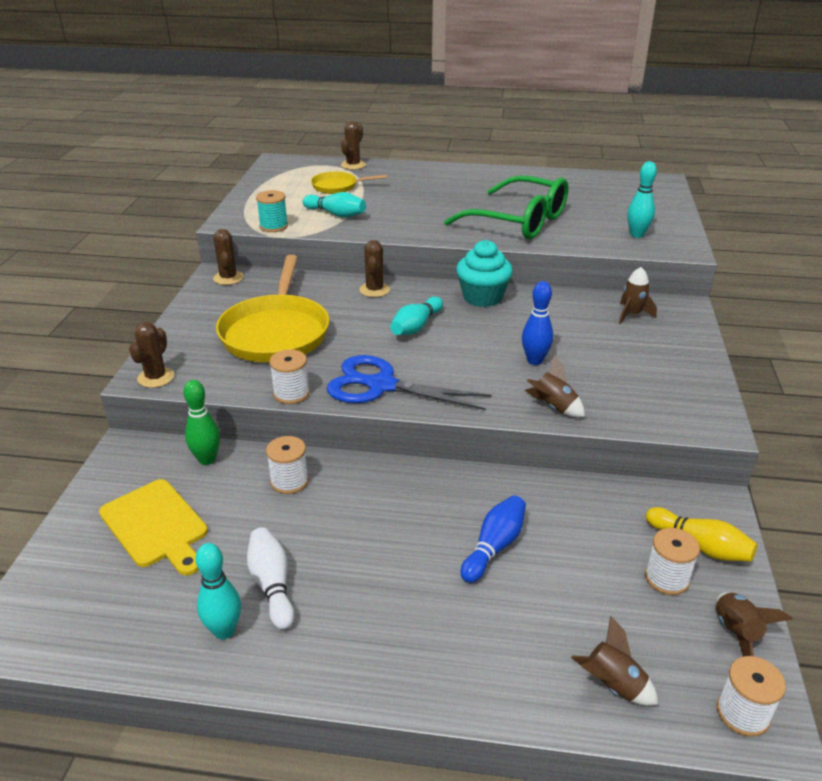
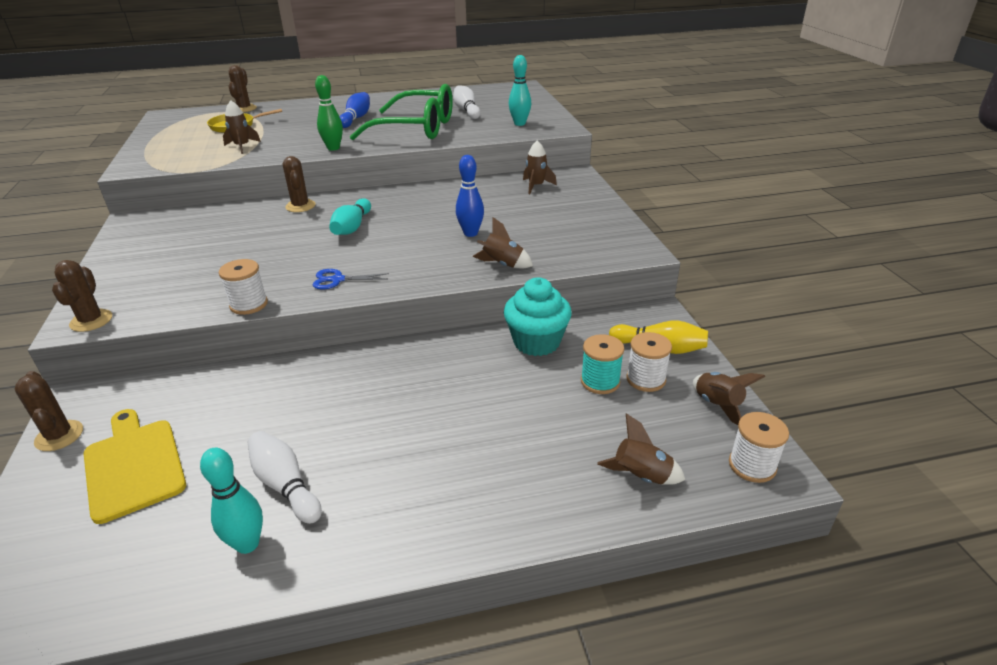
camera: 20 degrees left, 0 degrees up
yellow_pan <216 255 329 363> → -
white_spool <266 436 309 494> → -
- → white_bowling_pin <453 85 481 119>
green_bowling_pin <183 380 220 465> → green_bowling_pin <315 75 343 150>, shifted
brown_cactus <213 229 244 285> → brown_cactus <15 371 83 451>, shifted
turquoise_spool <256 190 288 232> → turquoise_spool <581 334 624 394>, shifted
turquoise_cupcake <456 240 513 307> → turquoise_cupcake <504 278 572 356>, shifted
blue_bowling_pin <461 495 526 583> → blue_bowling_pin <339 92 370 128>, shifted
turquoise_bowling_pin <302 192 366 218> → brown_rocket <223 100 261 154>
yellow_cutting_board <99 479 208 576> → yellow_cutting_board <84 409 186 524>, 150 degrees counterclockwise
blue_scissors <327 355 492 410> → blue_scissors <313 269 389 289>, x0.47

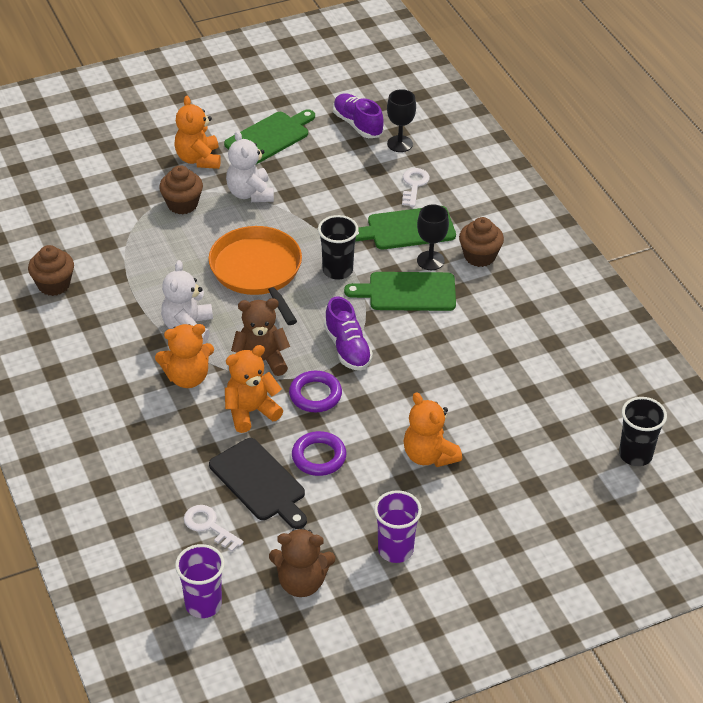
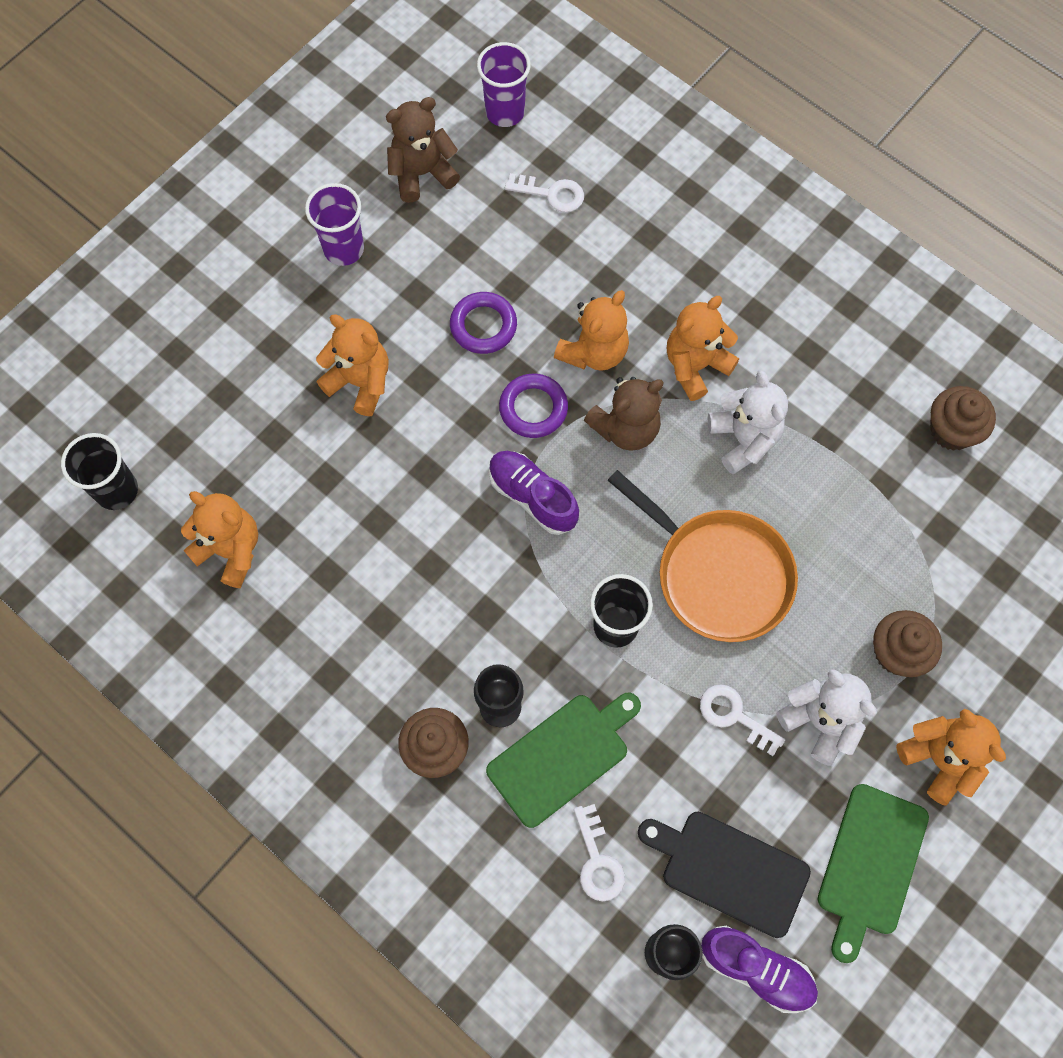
camera: 155 degrees right, 25 degrees up
green_cutting_board <344 272 456 311> → -
- → orange_teddy_bear <181 491 258 588>
- → white_key <700 684 785 756>
black_cutting_board <209 438 307 529> → black_cutting_board <638 812 811 938>, shifted

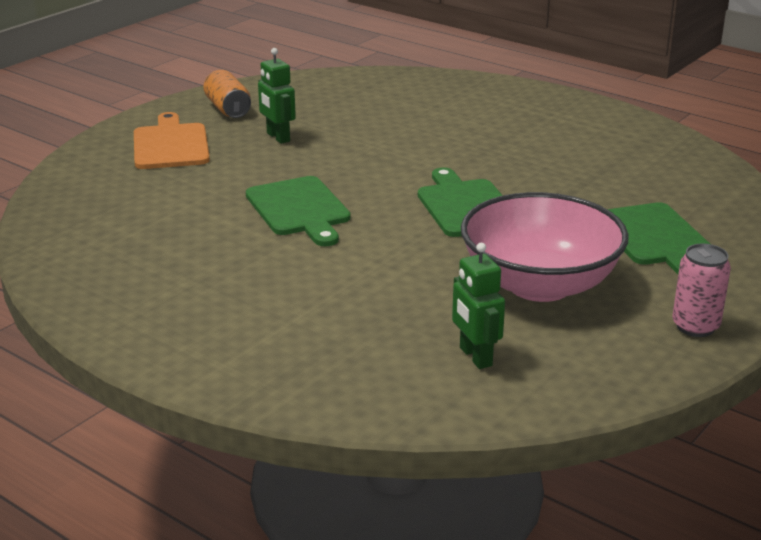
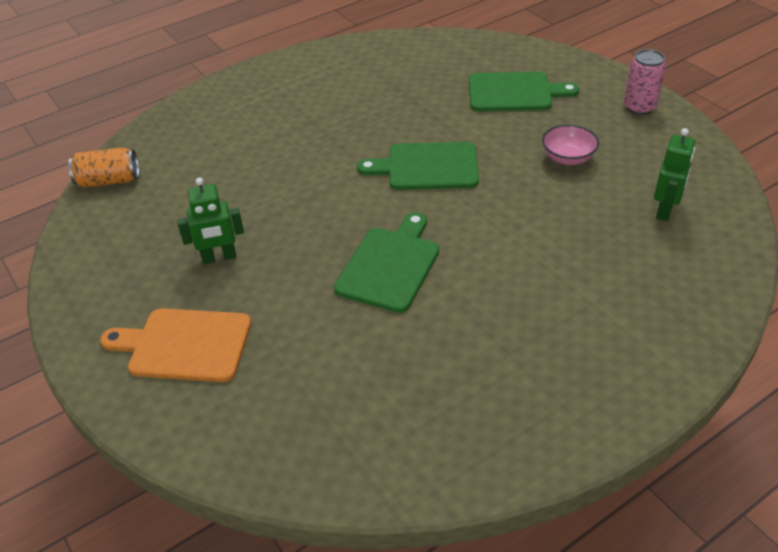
camera: 70 degrees left, 15 degrees up
orange_can <203 70 251 118> → orange_can <68 147 139 188>, shifted
green_cutting_board <246 176 351 246> → green_cutting_board <334 212 439 313>, 60 degrees counterclockwise
green_robot <452 243 505 369> → green_robot <654 128 695 221>, 60 degrees counterclockwise
pink_bowl <461 192 629 302> → pink_bowl <542 125 599 165>, x0.44

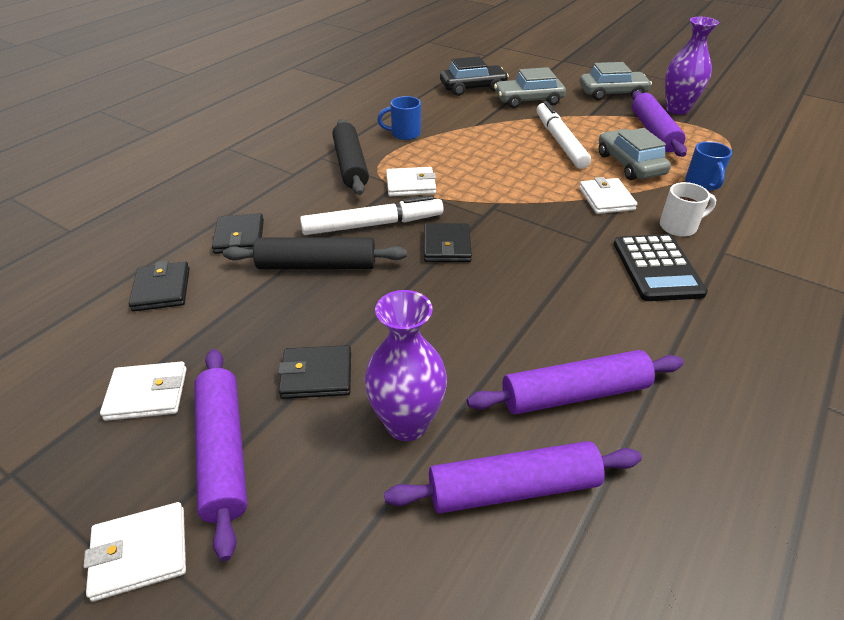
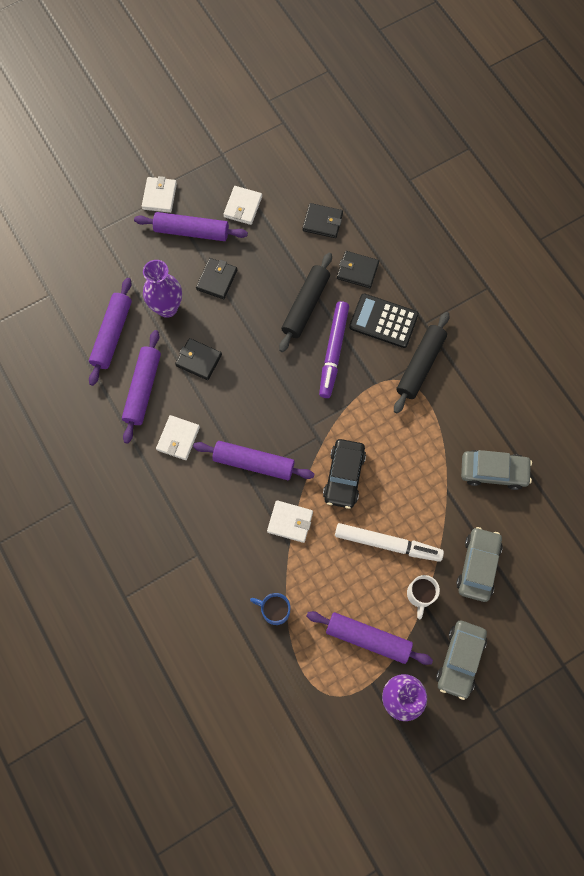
camera: 115 degrees right, 30 degrees up
blue_mug <377 96 421 140> → -
- → purple_rolling_pin <193 441 314 480>
white_wallet <386 167 436 196> → white_wallet <156 415 200 460>, shifted
black_wallet <424 223 472 262> → black_wallet <175 338 222 380>, shifted
black_car <440 56 509 96> → black_car <323 439 366 509>, shifted
grey_car <599 128 671 180> → grey_car <461 450 532 490>, shifted
black_calculator <614 234 708 301> → black_calculator <349 294 419 348>, shifted
white_mug <660 182 716 237> → white_mug <407 575 440 619>, shifted
white_marker <300 195 444 235> → purple_marker <319 301 349 398>
black_rolling_pin <332 119 369 195> → black_rolling_pin <394 312 449 414>, 75 degrees counterclockwise

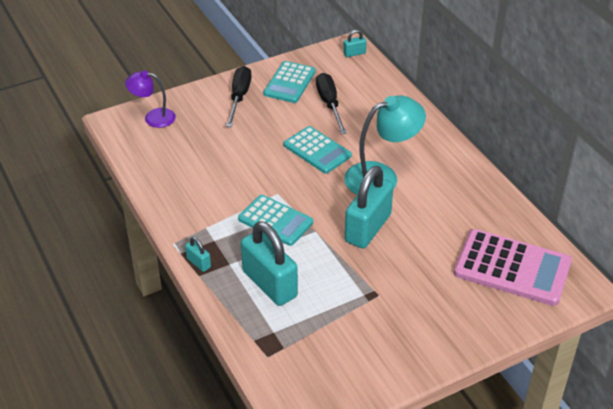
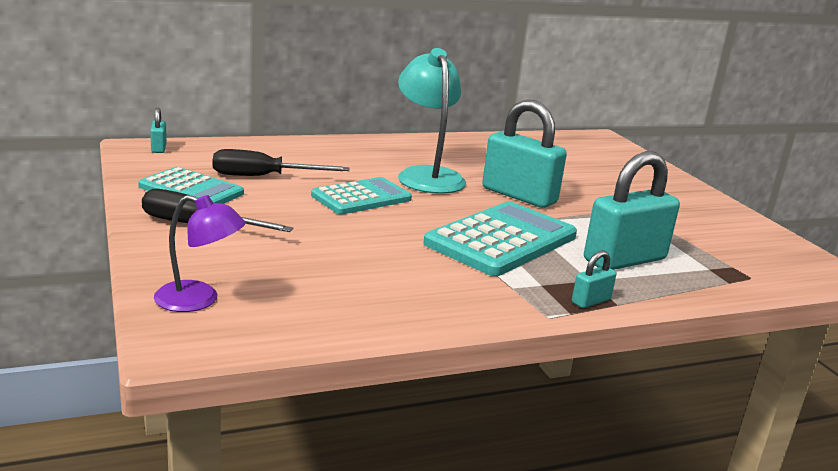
camera: 85 degrees left, 20 degrees down
pink_calculator <454 229 572 306> → -
purple_lamp <125 71 176 128> → purple_lamp <154 195 246 312>, 90 degrees counterclockwise
turquoise_calculator <238 195 313 246> → turquoise_calculator <423 202 577 276>, x1.52

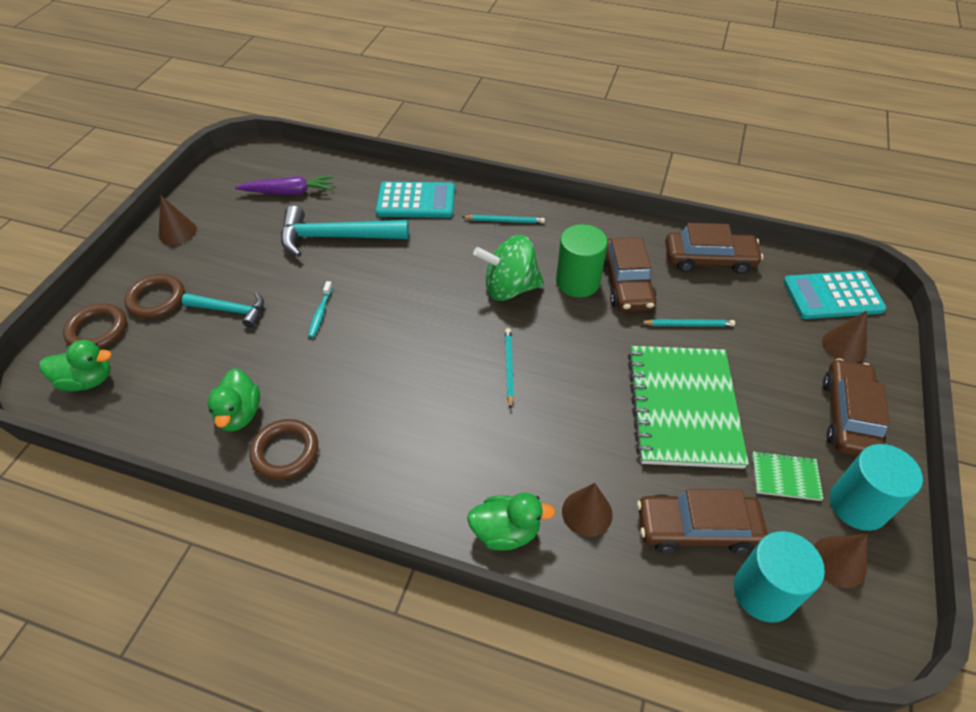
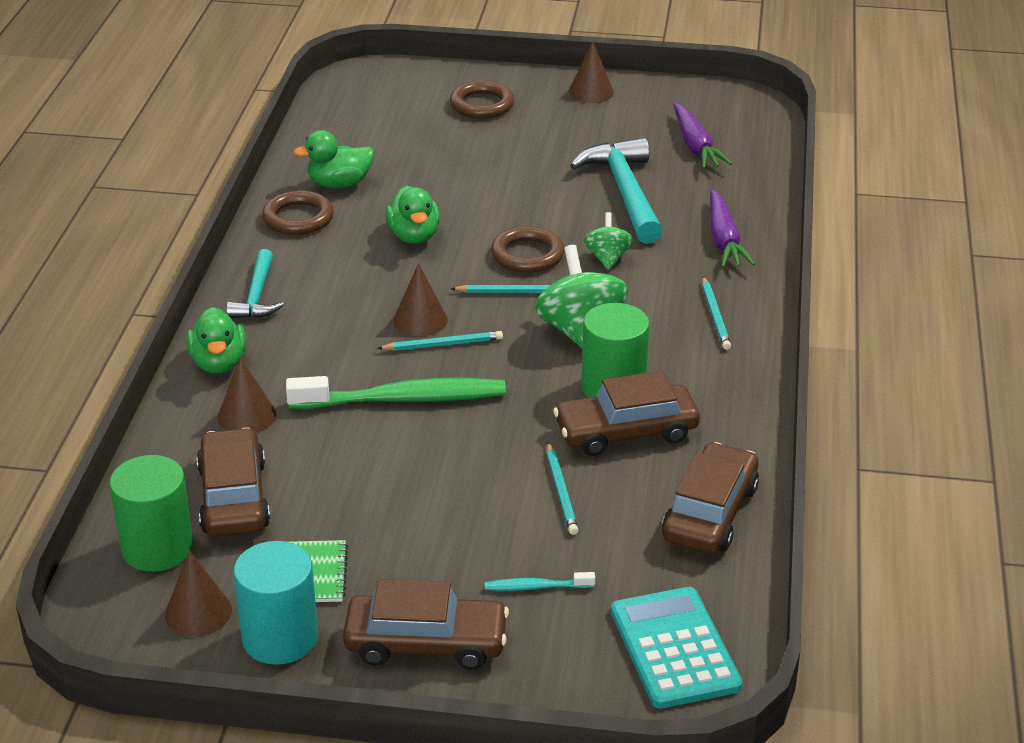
camera: 80 degrees right, 15 degrees down
green_notebook <628 346 749 469> → -
- → green_toothbrush <286 376 506 409>
- → turquoise_pencil <451 285 550 293>
- → green_spinning_top <584 212 633 270>
green_duck <40 340 112 391> → green_duck <385 186 440 244>, shifted
brown_ring <63 303 127 349> → brown_ring <491 226 564 273>, shifted
turquoise_hammer <182 292 264 328> → turquoise_hammer <226 249 284 318>, shifted
turquoise_toothbrush <308 281 333 338> → turquoise_toothbrush <485 572 595 591>, shifted
brown_cone <822 310 867 363> → brown_cone <393 263 448 336>, shifted
turquoise_calculator <376 182 455 218> → purple_carrot <710 189 755 267>
turquoise_cylinder <734 531 825 622> → green_cylinder <109 455 194 572>
brown_car <665 223 763 274> → brown_car <662 442 759 554>, 150 degrees counterclockwise

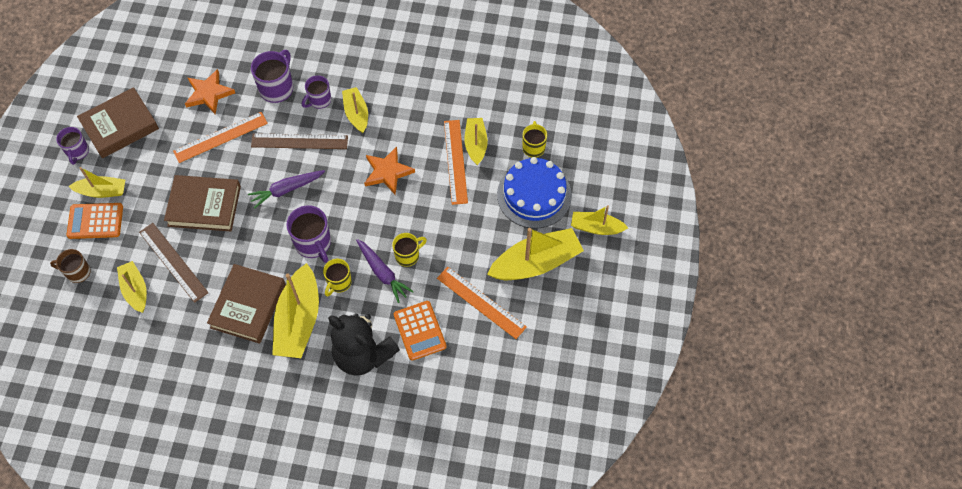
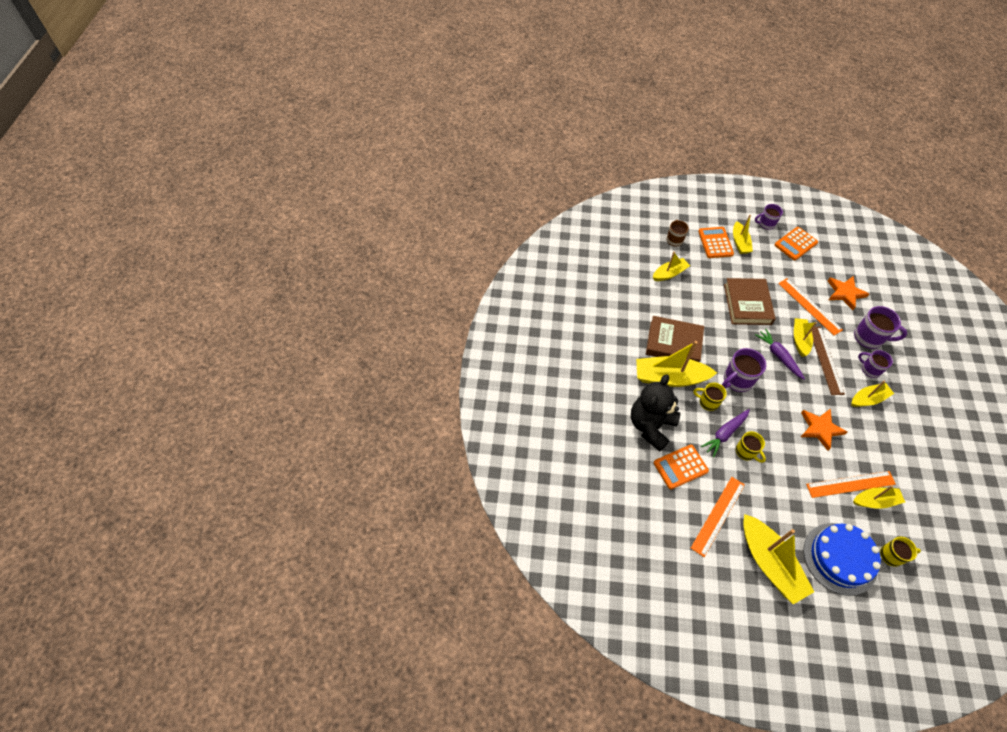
camera: 85 degrees right, 5 degrees down
brown_ruler <139 223 209 303> → -
yellow_boat <571 205 628 235> → yellow_boat <794 318 817 357>, shifted
brown_book <77 87 159 158> → orange_calculator <774 227 818 260>

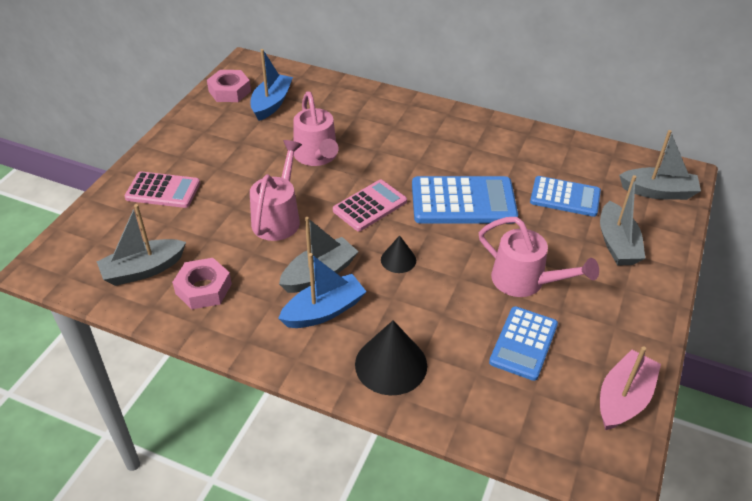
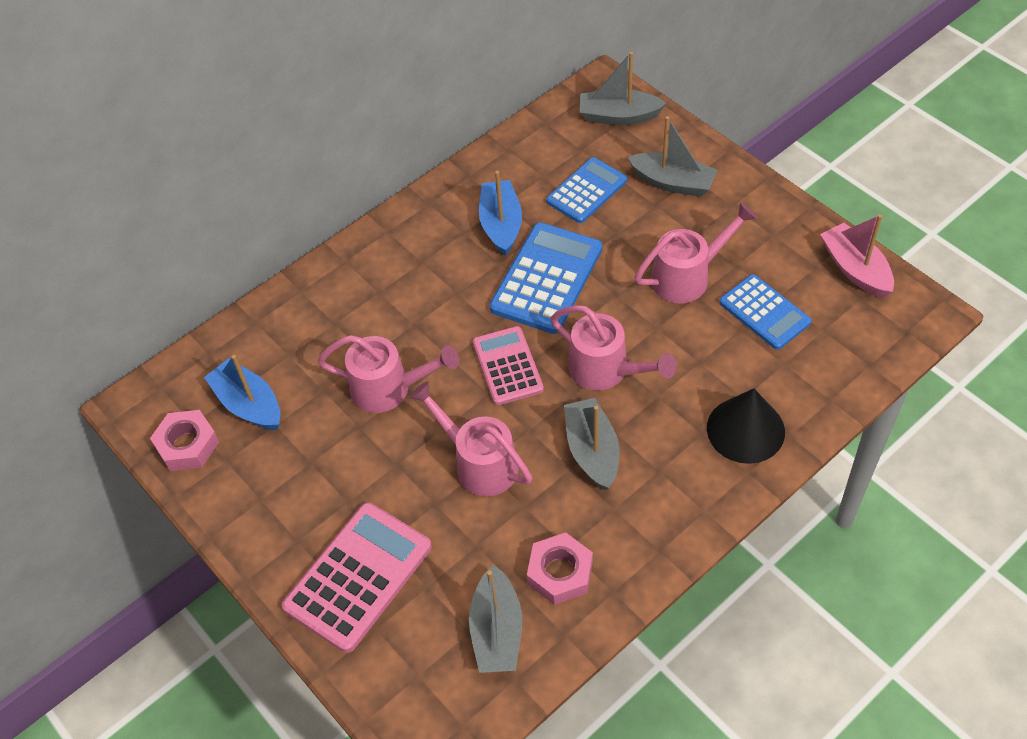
camera: 60 degrees left, 10 degrees up
blue_boat <278 253 367 328> → blue_boat <479 171 522 256>, shifted
black_cone <381 235 416 273> → pink_watering_can <551 305 677 390>
grey_boat <619 130 701 200> → grey_boat <580 52 666 125>, 120 degrees counterclockwise
pink_calculator <125 171 200 208> → pink_calculator <282 502 432 653>, x1.53

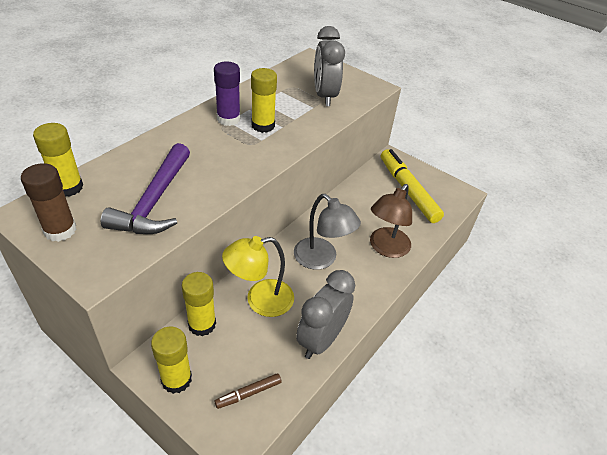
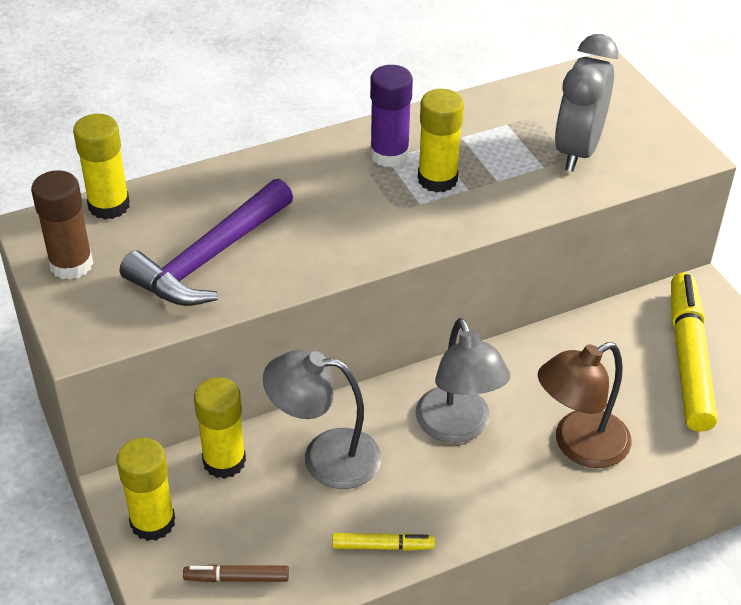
camera: 30 degrees right, 0 degrees up
grey_clock <296 270 355 359> → yellow_marker <332 533 435 551>
yellow_lamp <222 236 294 317> → grey_lamp <263 349 381 489>

